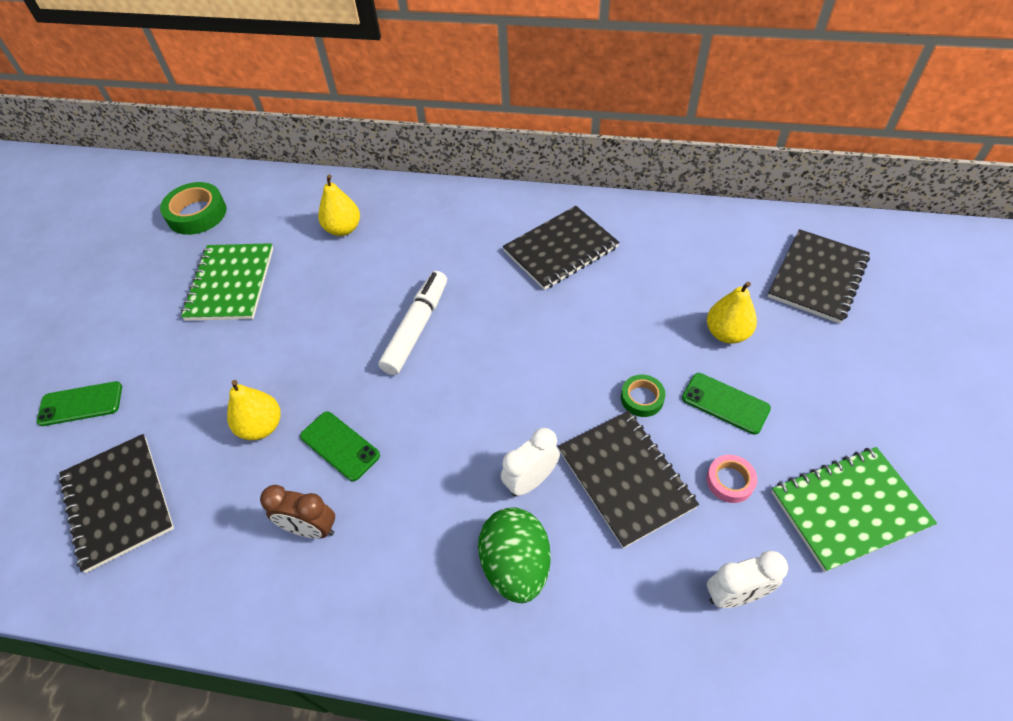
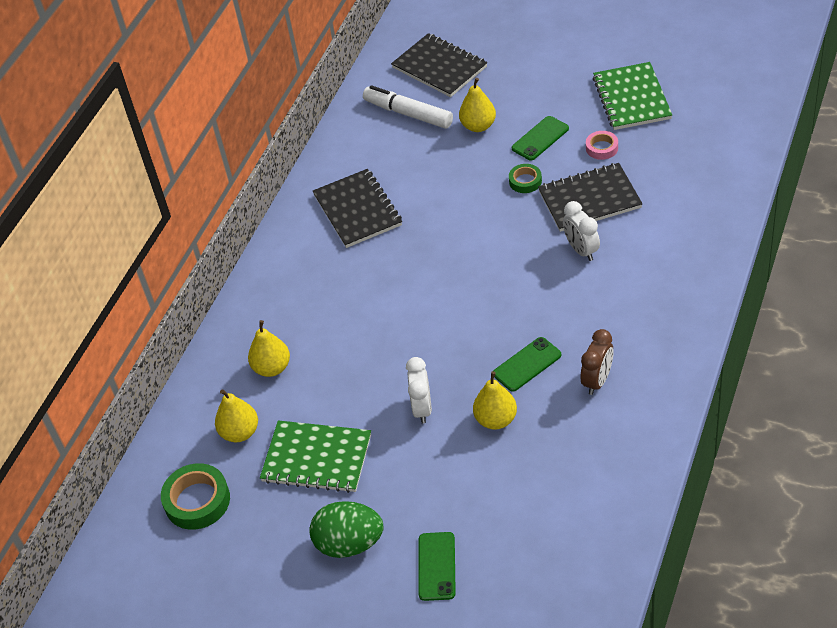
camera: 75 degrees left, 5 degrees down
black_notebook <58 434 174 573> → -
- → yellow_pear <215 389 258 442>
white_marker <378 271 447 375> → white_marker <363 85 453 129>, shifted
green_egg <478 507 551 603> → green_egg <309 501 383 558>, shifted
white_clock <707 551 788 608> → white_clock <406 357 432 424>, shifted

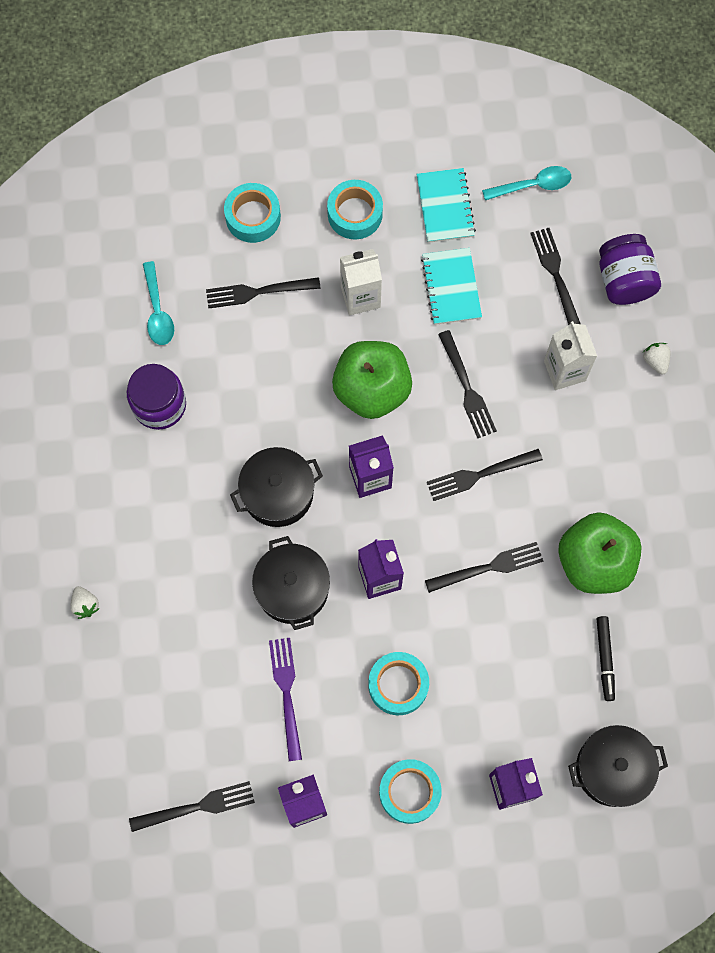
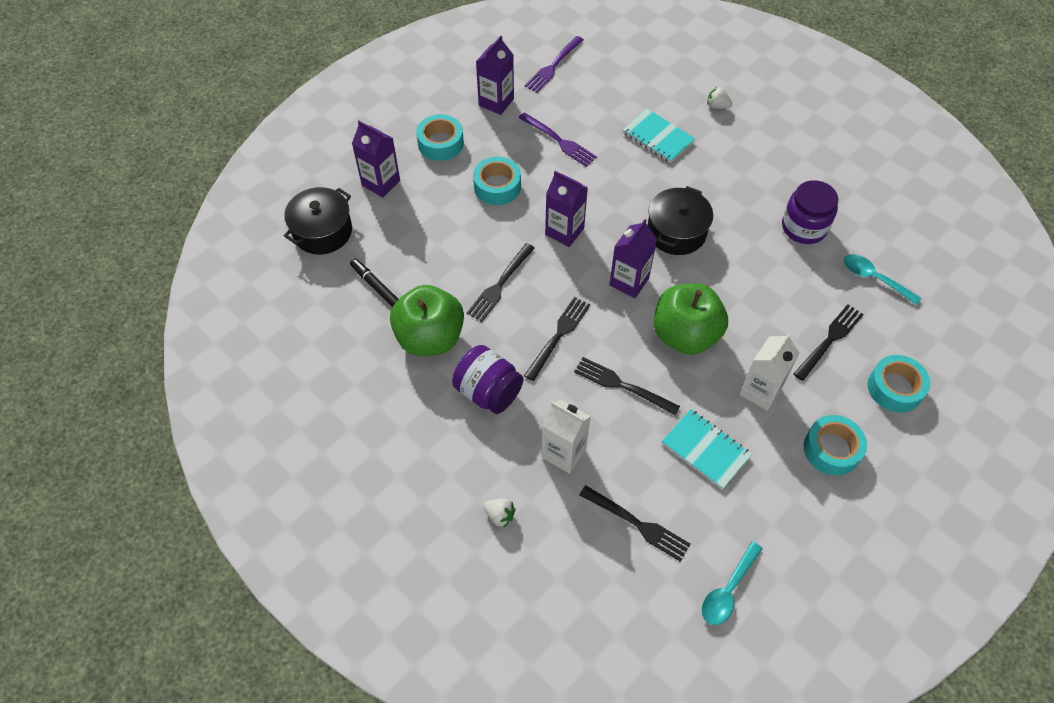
camera: 140 degrees right, 15 degrees down
black_pot <252 536 330 630> → -
turquoise_notebook <417 168 476 243> → turquoise_notebook <622 109 695 163>, shifted
purple_jar <599 234 661 305> → purple_jar <452 345 523 414>, shifted
black_fork <129 781 255 832> → purple_fork <525 36 584 93>

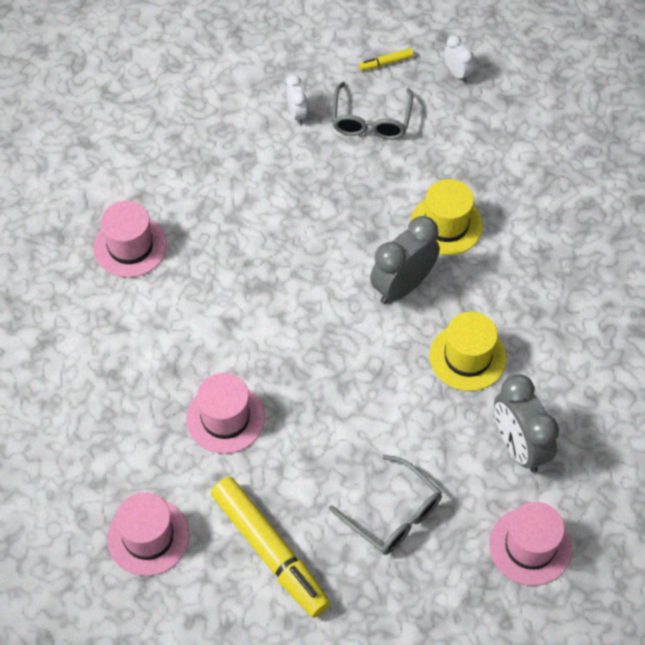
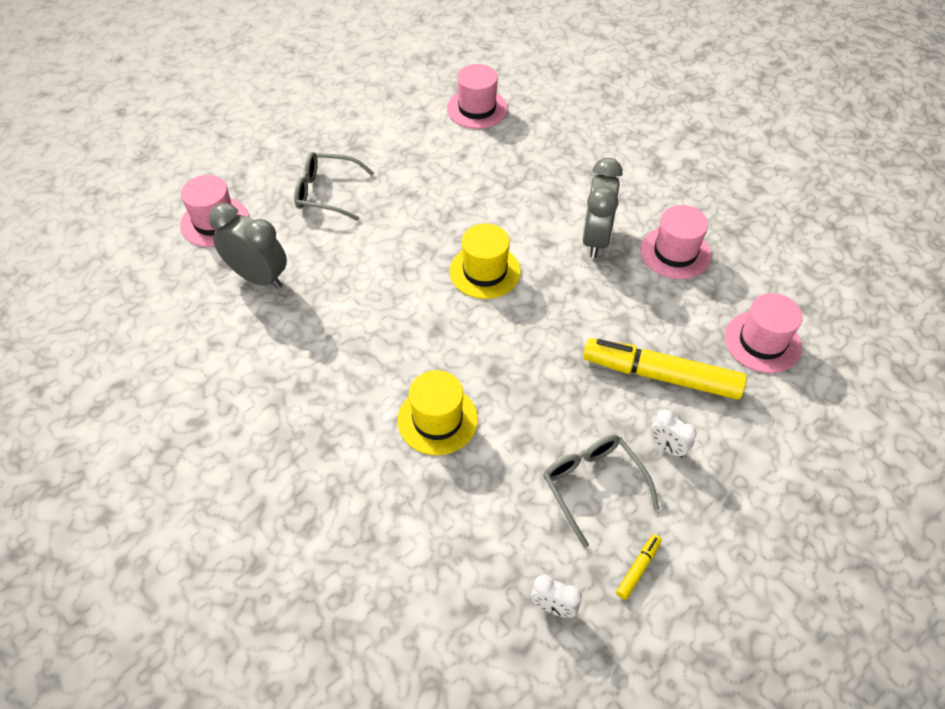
camera: 145 degrees right, 5 degrees down
pink_hat <186 373 265 454> → pink_hat <724 293 803 373>, shifted
yellow_marker <211 477 330 618> → yellow_marker <583 338 747 400>, shifted
grey_clock <370 216 440 304> → grey_clock <583 158 623 258>, shifted
yellow_hat <430 312 506 391> → yellow_hat <450 224 521 299>, shifted

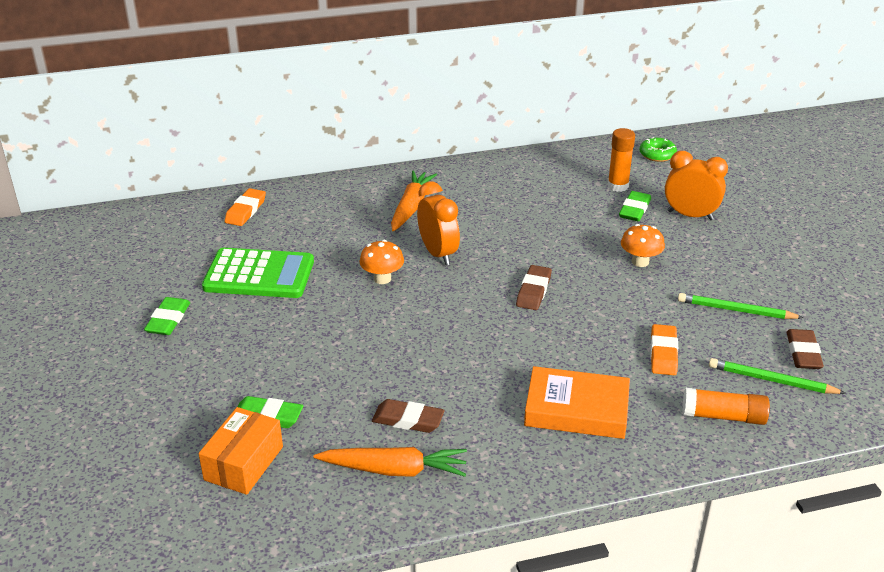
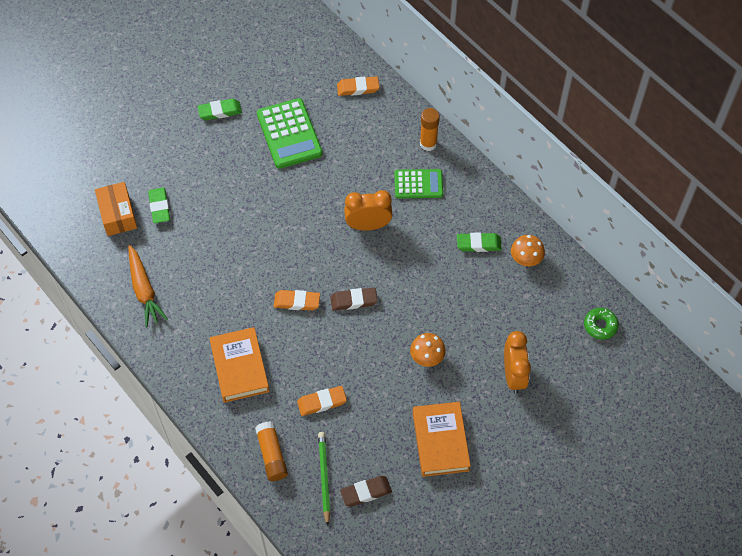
camera: 65 degrees right, 25 degrees up
brown_eraser <372 399 445 433> → -
green_pencil <678 293 804 319> → -
- → orange_eraser <274 290 320 310>
- → orange_book <413 402 471 477>
orange_mushroom <359 240 404 284> → orange_mushroom <511 235 545 266>, shifted
orange_glue_stick <607 128 635 192> → orange_glue_stick <420 108 440 151>, shifted
green_eraser <619 191 651 221> → green_eraser <457 232 502 252>, shifted
orange_carrot <391 170 437 231> → green_calculator <395 169 443 198>
orange_box <198 407 283 495> → orange_box <95 182 137 236>, 75 degrees clockwise
orange_clock <417 181 460 265> → orange_clock <344 190 392 231>, 135 degrees counterclockwise

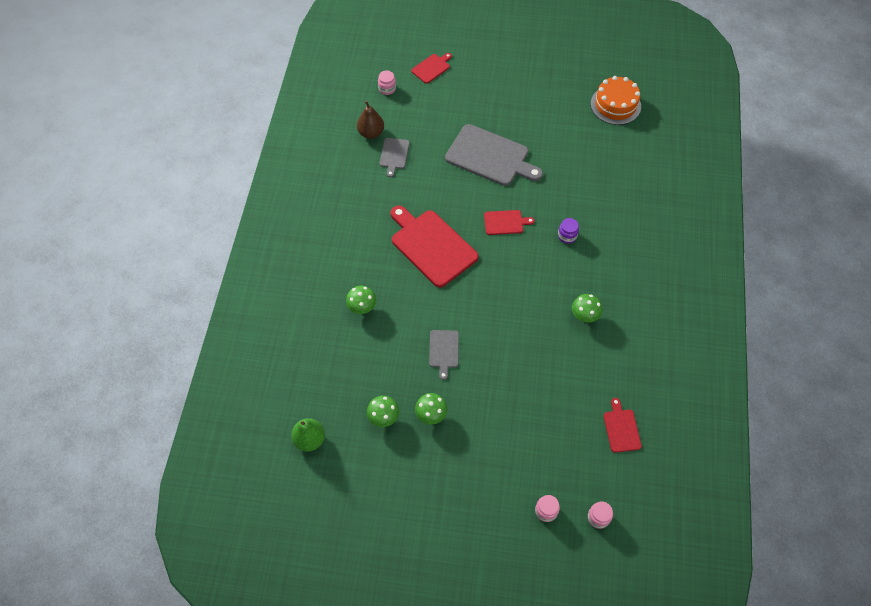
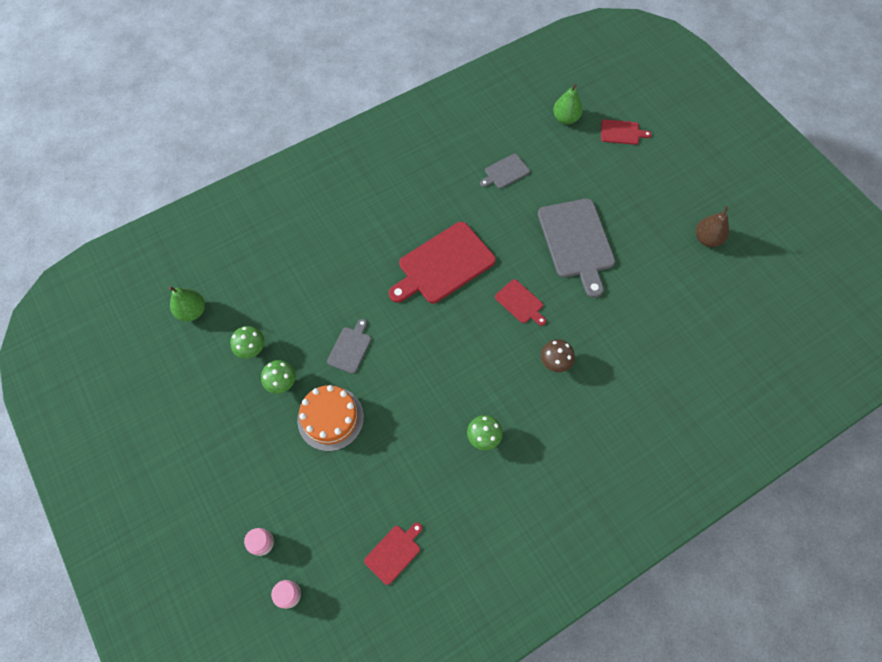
camera: 50 degrees right, 5 degrees up
green_mushroom <346 286 376 314> → -
brown_pear <357 101 384 139> → brown_pear <696 206 729 247>, shifted
orange_cake <591 76 641 125> → orange_cake <297 385 364 451>, shifted
pink_jar <378 70 396 95> → green_pear <553 84 583 124>
purple_jar <558 218 579 244> → brown_mushroom <541 339 575 372>
red_cutting_board <391 205 478 288> → red_cutting_board <389 222 496 303>, 135 degrees counterclockwise
grey_cutting_board <429 330 459 380> → grey_cutting_board <327 319 371 374>, 150 degrees clockwise

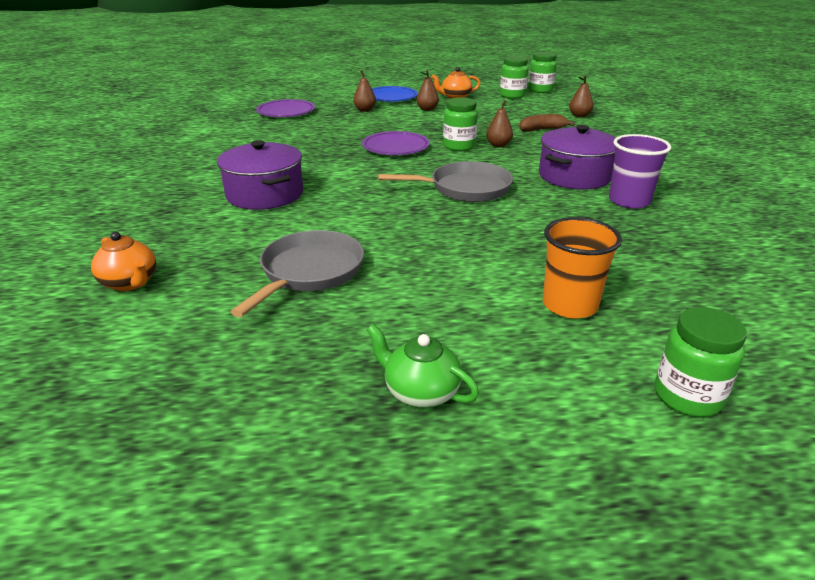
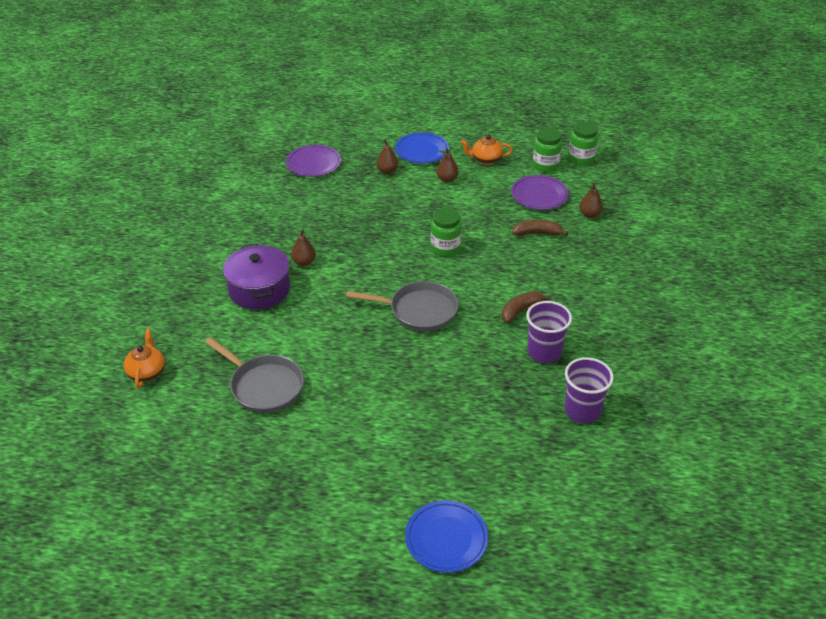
camera: 15 degrees right, 10 degrees up
green_teapot <367 324 479 408> → -
orange_cup <543 217 622 318> → -
- → purple_cup <564 357 614 423>
purple_plate <362 131 430 155> → purple_plate <511 175 569 210>, shifted
brown_pear <486 99 517 147> → brown_pear <291 229 316 266>, shifted
purple_pot <539 125 616 190> → brown_banana <502 291 551 323>
green_jar <655 307 747 417> → blue_plate <405 501 488 573>
orange_teapot <91 232 156 291> → orange_teapot <124 329 165 389>, 150 degrees counterclockwise
grey_pan <231 230 364 317> → grey_pan <205 337 304 413>, 90 degrees clockwise

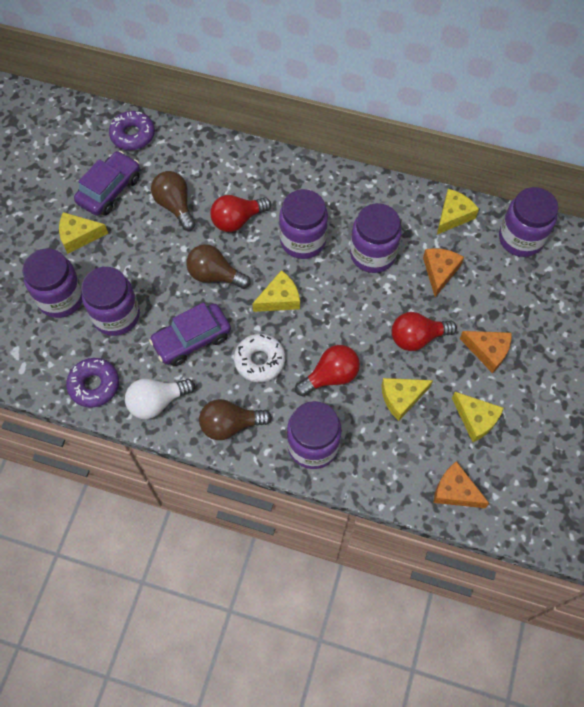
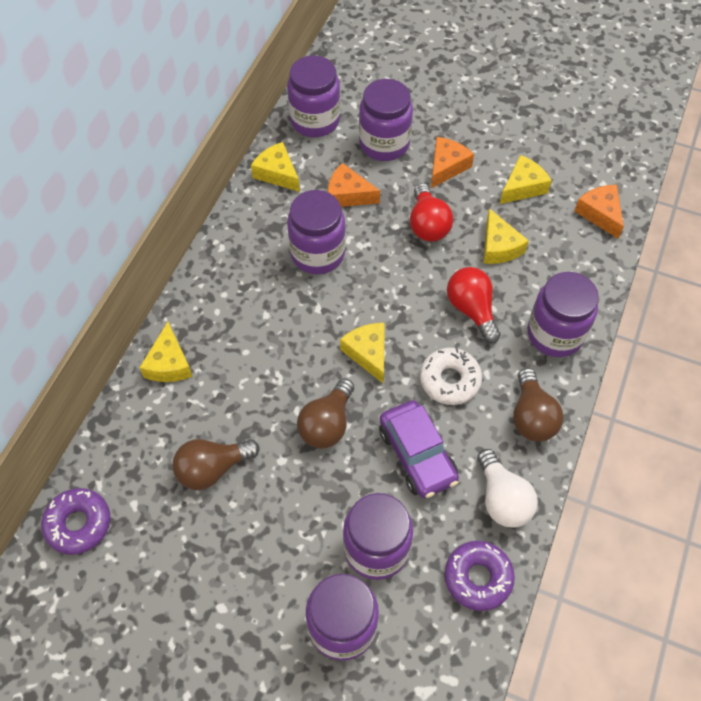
camera: 85 degrees left, 5 degrees down
purple_car <74 151 140 216> → -
red_light_bulb <210 195 271 232> → -
yellow_cheese <59 212 108 254> → yellow_cheese <139 322 193 382>, shifted
purple_jar <279 189 328 259> → purple_jar <359 79 413 161>, shifted
orange_cheese <434 461 490 508> → orange_cheese <575 185 624 239>, 120 degrees clockwise

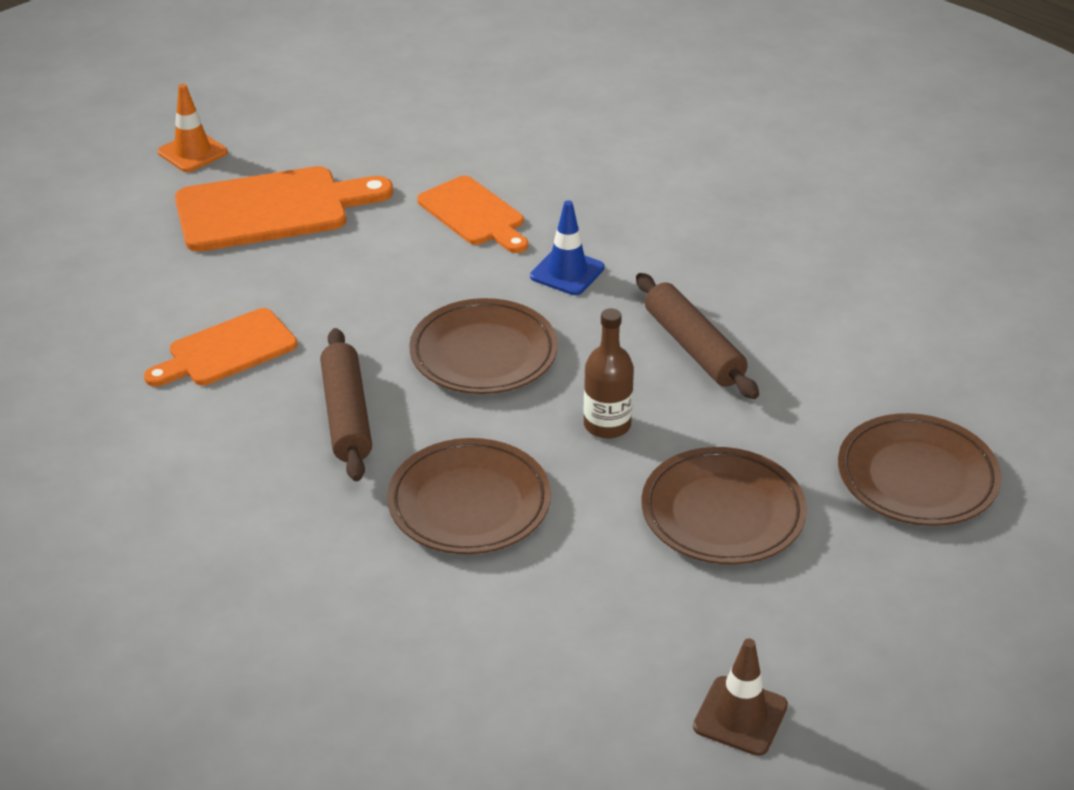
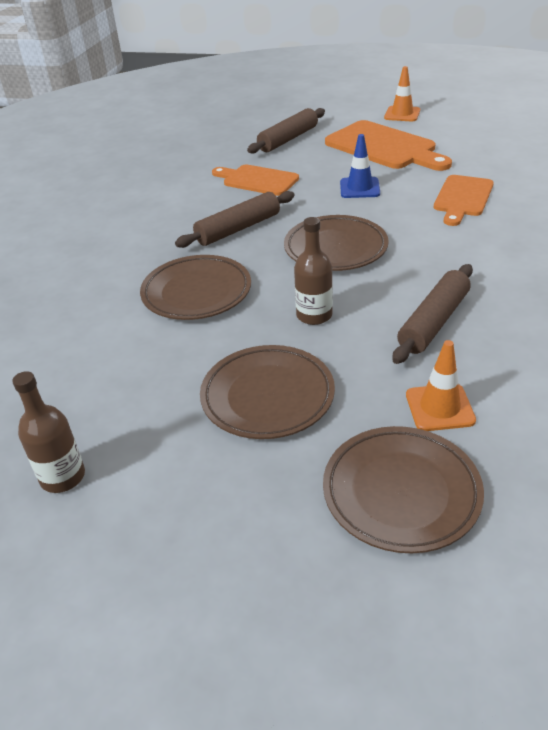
camera: 65 degrees right, 0 degrees up
- → brown_rolling_pin <247 108 325 153>
- → orange_traffic_cone <406 340 476 431>
blue_traffic_cone <530 200 605 295> → blue_traffic_cone <340 134 380 198>, shifted
brown_traffic_cone <693 638 788 756> → brown_bottle <12 371 85 493>

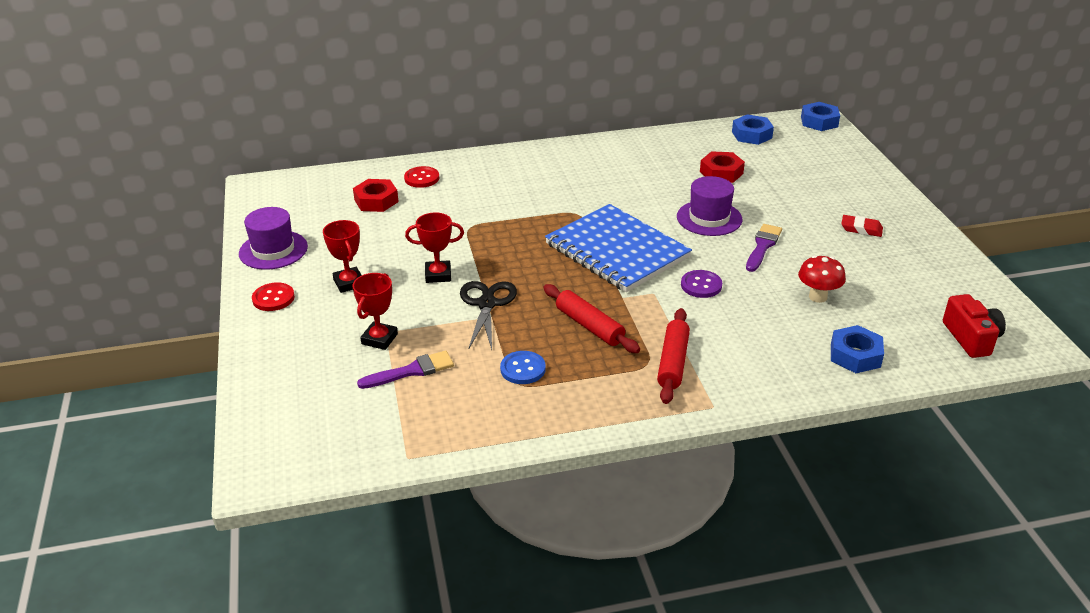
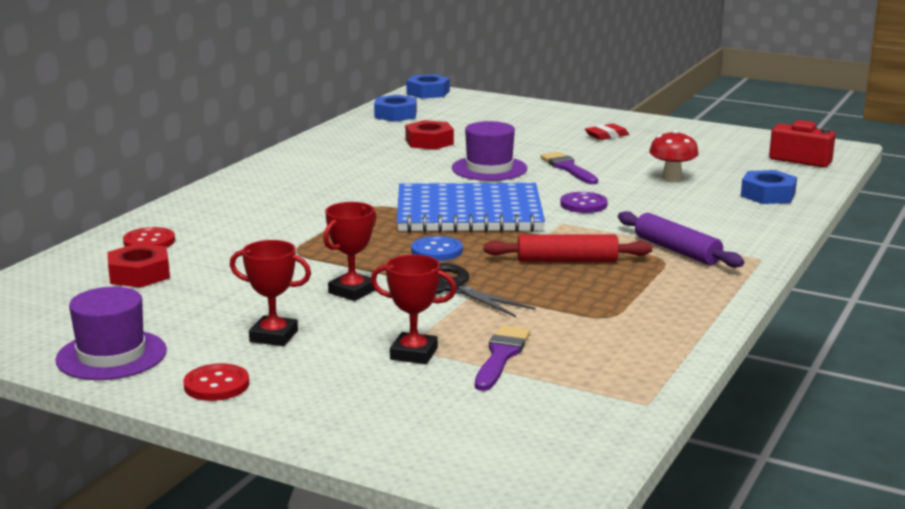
camera: 50 degrees left, 15 degrees down
blue_button <500 351 546 384> → blue_button <411 236 463 261>, shifted
red_rolling_pin <657 308 690 404> → purple_rolling_pin <618 211 744 268>
red_trophy <352 273 398 350> → red_trophy <371 255 456 364>, 45 degrees counterclockwise

